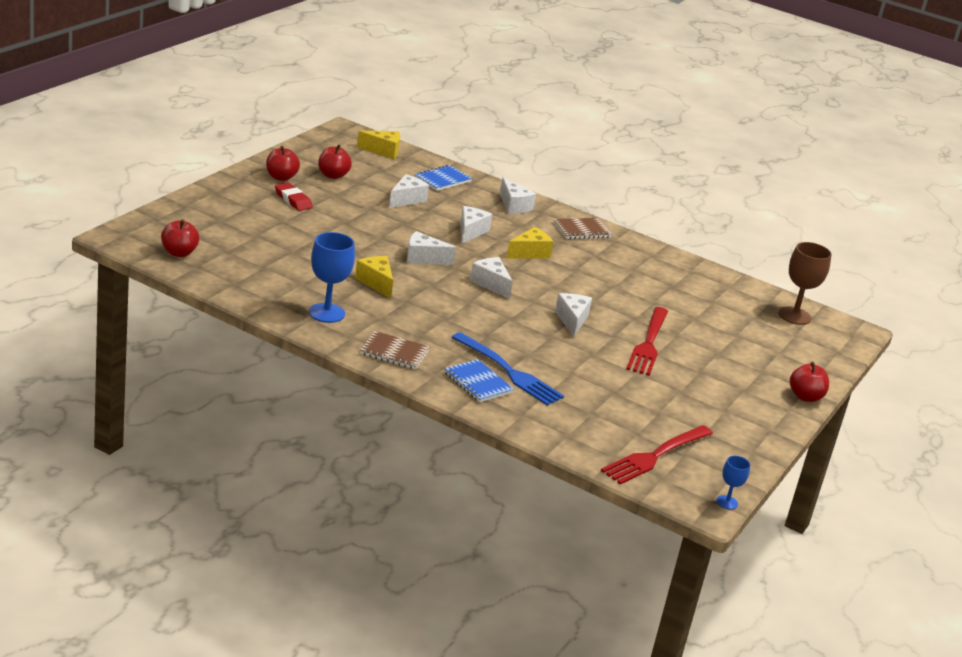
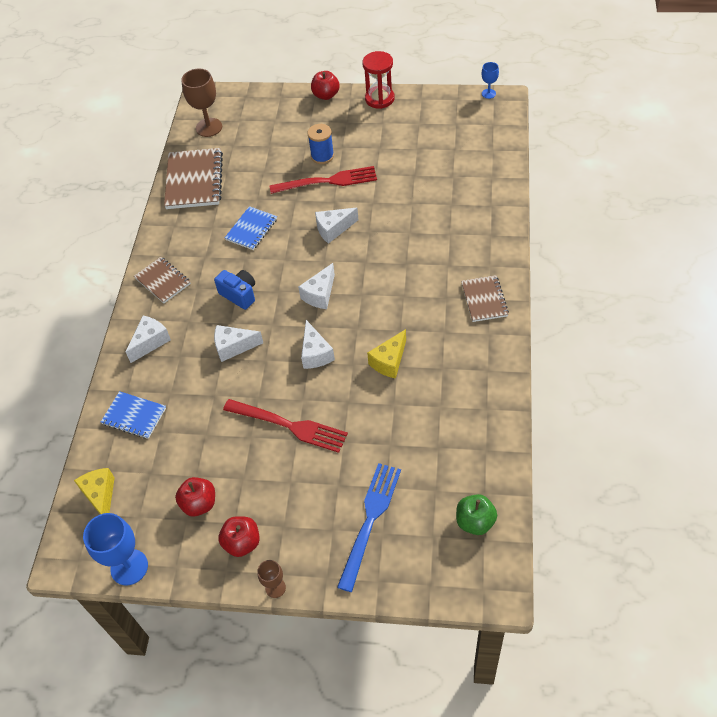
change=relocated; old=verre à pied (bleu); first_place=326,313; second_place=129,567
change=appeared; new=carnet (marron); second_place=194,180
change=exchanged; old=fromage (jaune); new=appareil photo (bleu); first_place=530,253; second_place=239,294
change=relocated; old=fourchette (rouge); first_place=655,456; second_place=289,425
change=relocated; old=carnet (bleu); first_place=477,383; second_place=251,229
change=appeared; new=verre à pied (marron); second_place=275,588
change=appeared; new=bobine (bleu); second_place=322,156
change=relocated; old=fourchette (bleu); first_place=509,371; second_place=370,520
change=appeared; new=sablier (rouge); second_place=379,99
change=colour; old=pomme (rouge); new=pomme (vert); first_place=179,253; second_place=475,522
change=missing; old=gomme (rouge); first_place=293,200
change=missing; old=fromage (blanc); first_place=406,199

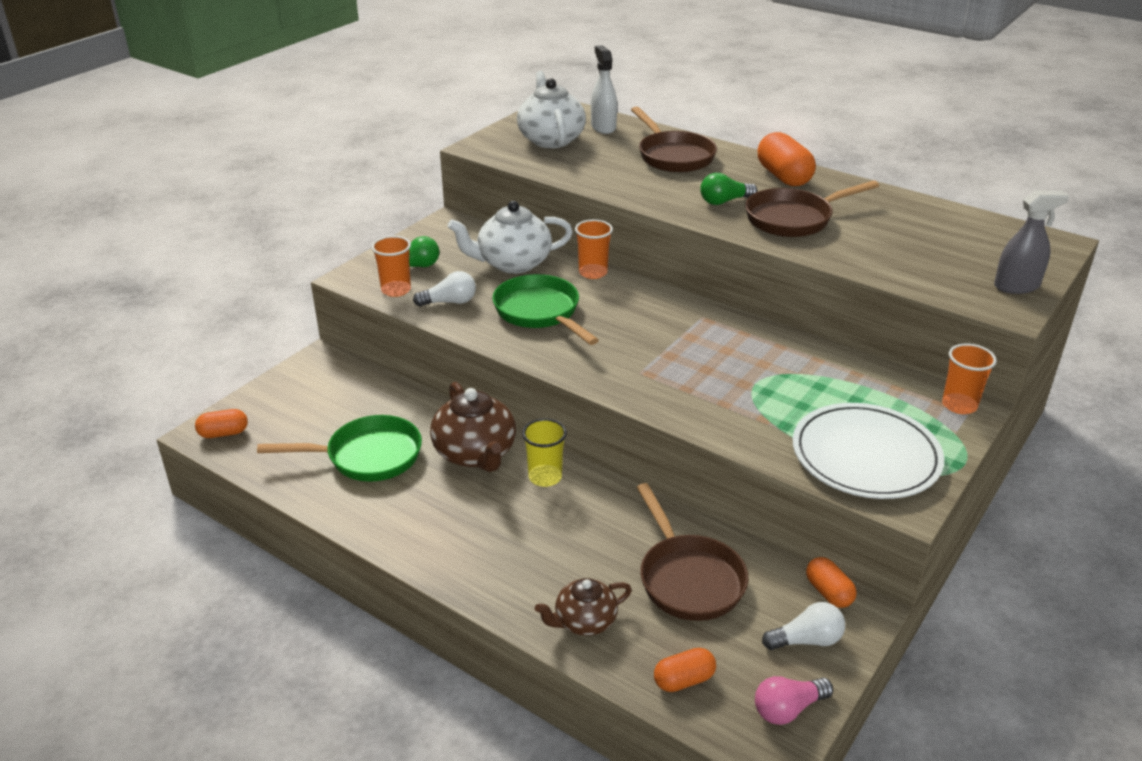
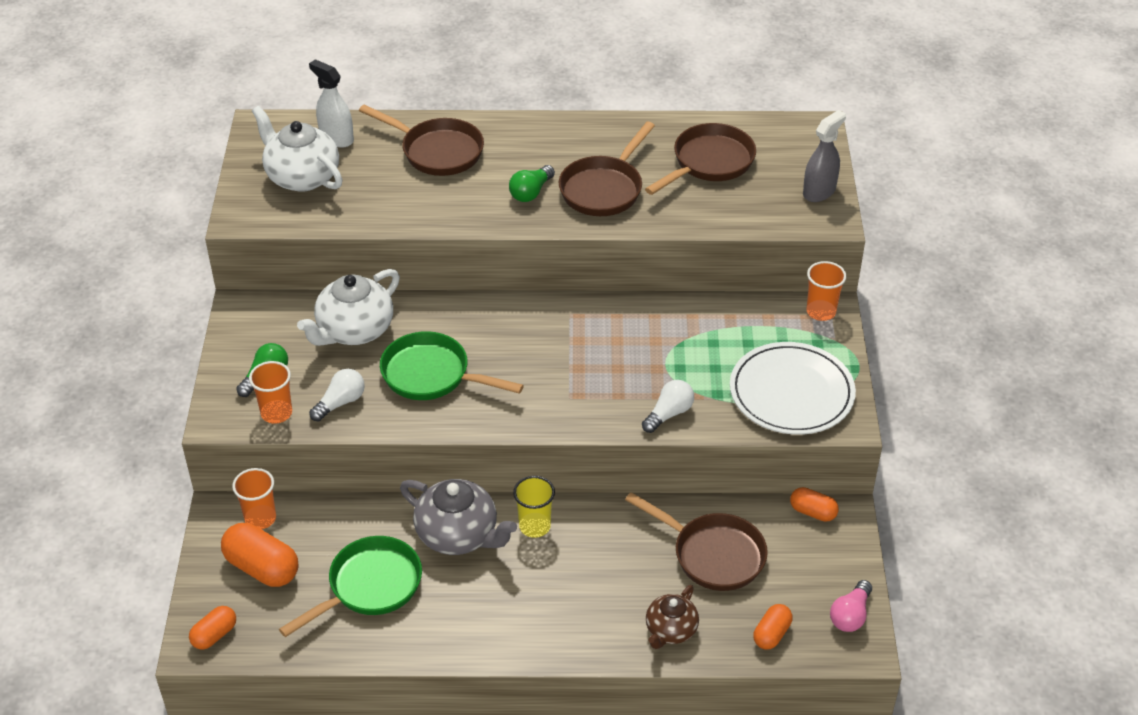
change=relocated; old=gélule (orange); first_place=783,176; second_place=262,568
change=relocated; old=gobelet (orange); first_place=593,272; second_place=260,518
change=colour; old=théière (marron); new=théière (gris); first_place=475,454; second_place=458,535
change=relocated; old=ampoule (blanc); first_place=806,640; second_place=669,414
change=appeared; new=poêle (marron); second_place=709,163

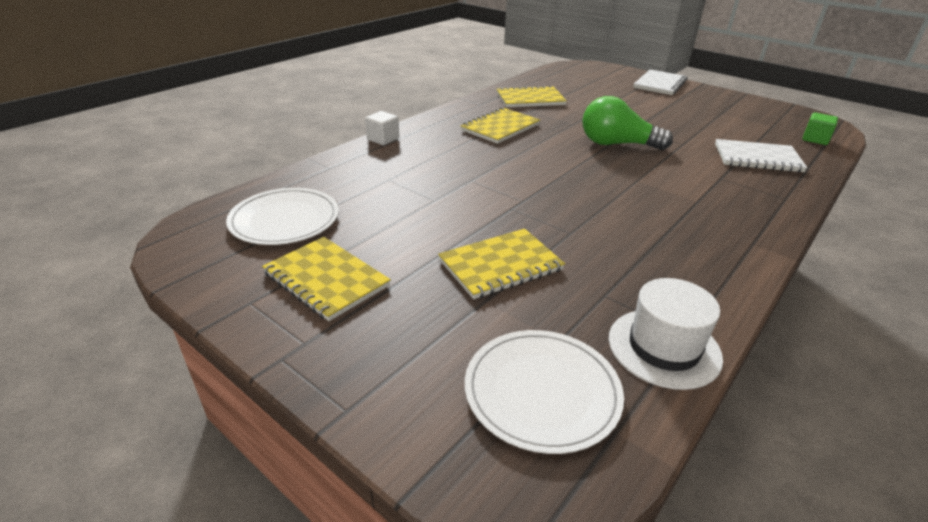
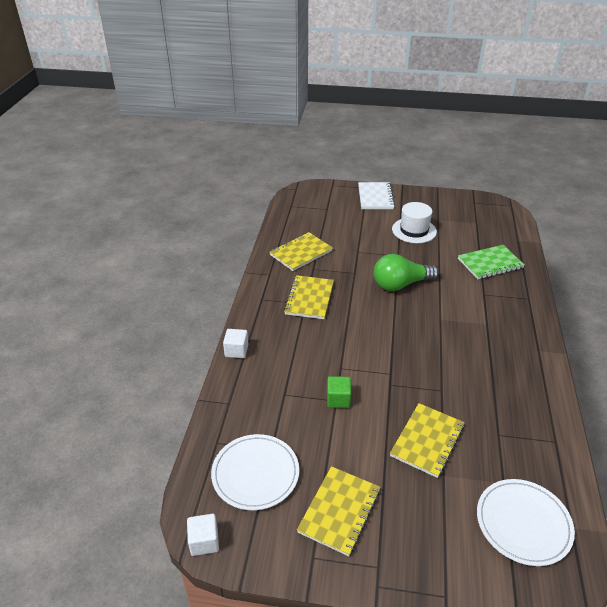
change=appeared; new=cube (blanc); second_place=204,541
change=spun; old=carnet (jaune); first_place=326,279; second_place=339,511; degrees=-75
change=relocated; old=cube (vert); first_place=815,139; second_place=338,399
change=relocated; old=chapeau (blanc); first_place=664,347; second_place=414,230
change=colour; old=carnet (blanc); new=carnet (vert); first_place=757,158; second_place=490,263

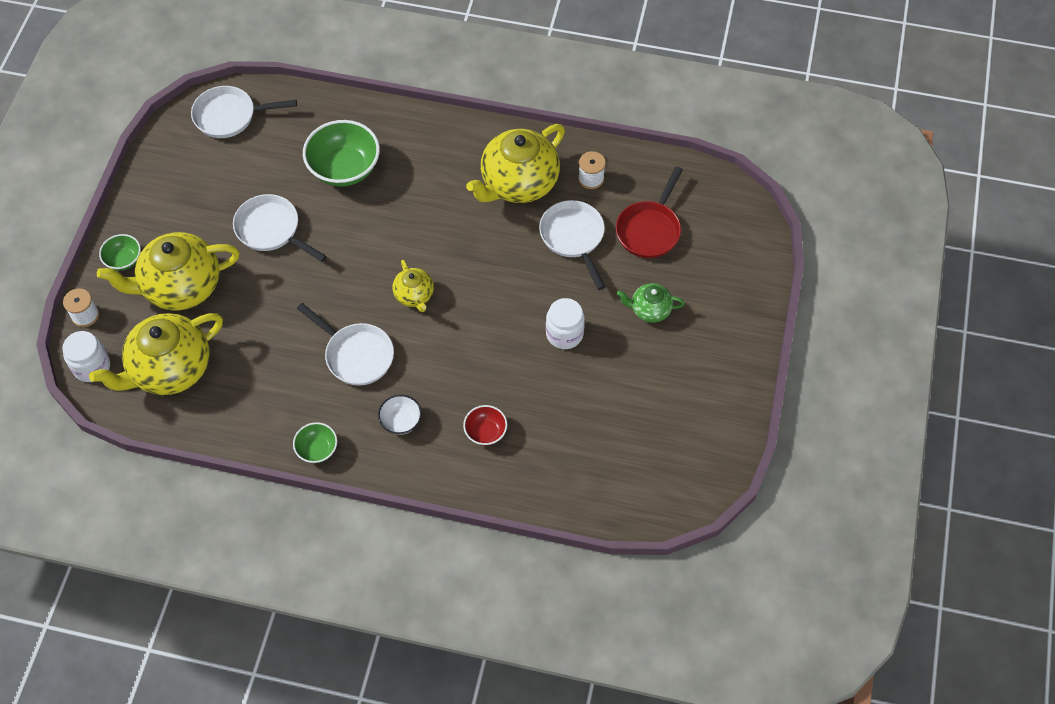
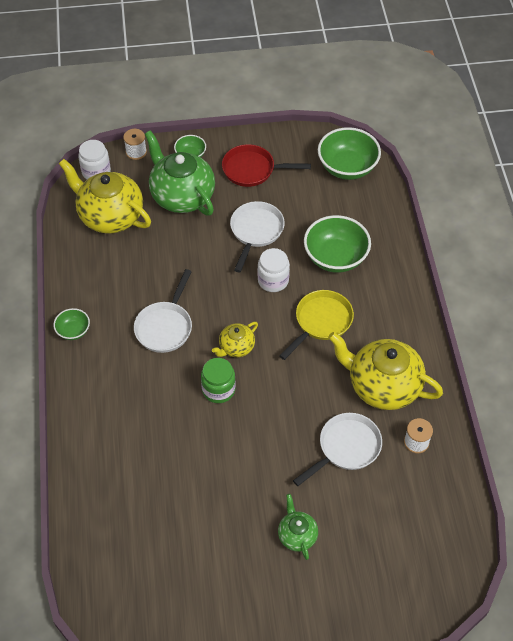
change=colour; old=théière (jaune); new=théière (vert); first_place=181,286; second_place=182,196
change=appeared; new=bocal (vert); second_place=218,389
change=relocated; old=poêle (rouge); first_place=649,229; second_place=252,170
change=relocated; old=bocal (blanc); first_place=564,334; second_place=273,280
change=appeared; new=poêle (jaune); second_place=321,322
change=exchanged; old=poêle (blanc); new=bol (vert); first_place=229,116; second_place=347,167
change=missing; old=bol (blanc); first_place=401,421
change=missing; old=bol (rouge); first_place=485,432

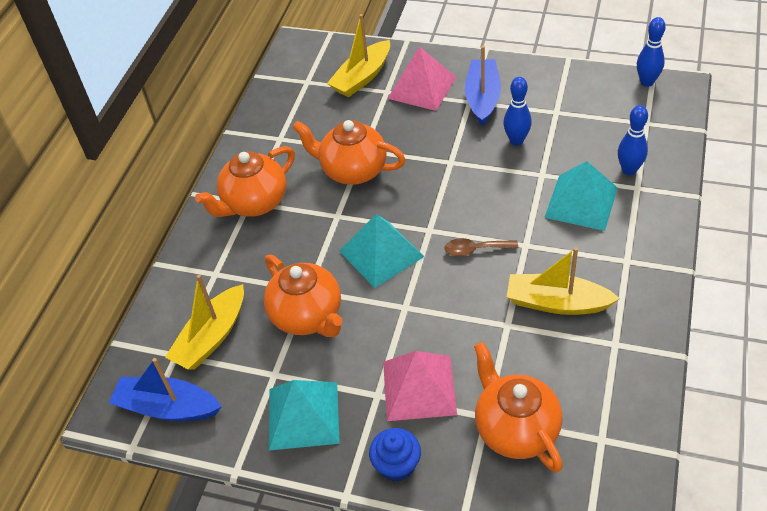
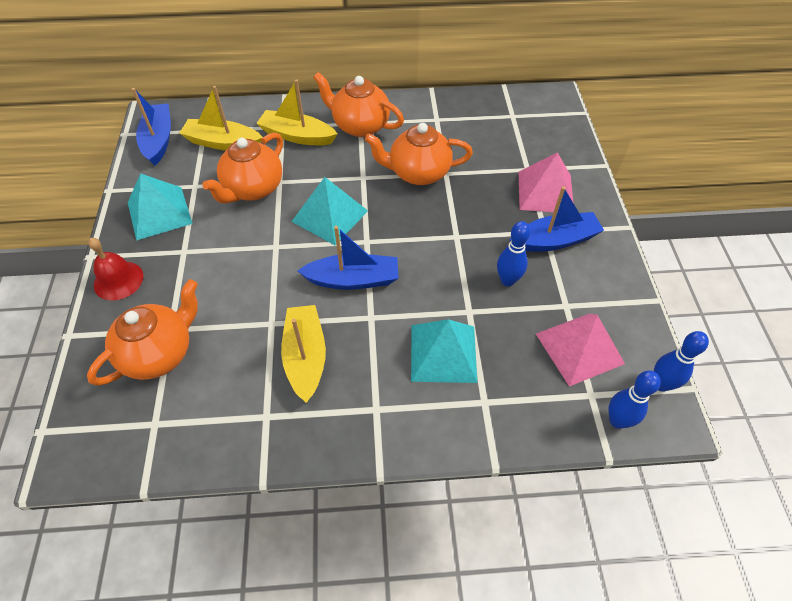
change=exchanged; old=muffin (bleu); new=cloche (rouge); first_place=397,465; second_place=118,280
change=relocated; old=bateau (jaune); first_place=362,77; second_place=297,136
change=exchanged; old=cuillère (marron); new=bateau (bleu); first_place=475,249; second_place=353,279
change=spun; old=théière (orange); first_place=353,170; second_place=418,173; degrees=-90
change=relocated; old=pyramide (rose); first_place=419,387; second_place=579,348
change=relocated; old=quille (bleu); first_place=629,170; second_place=617,421

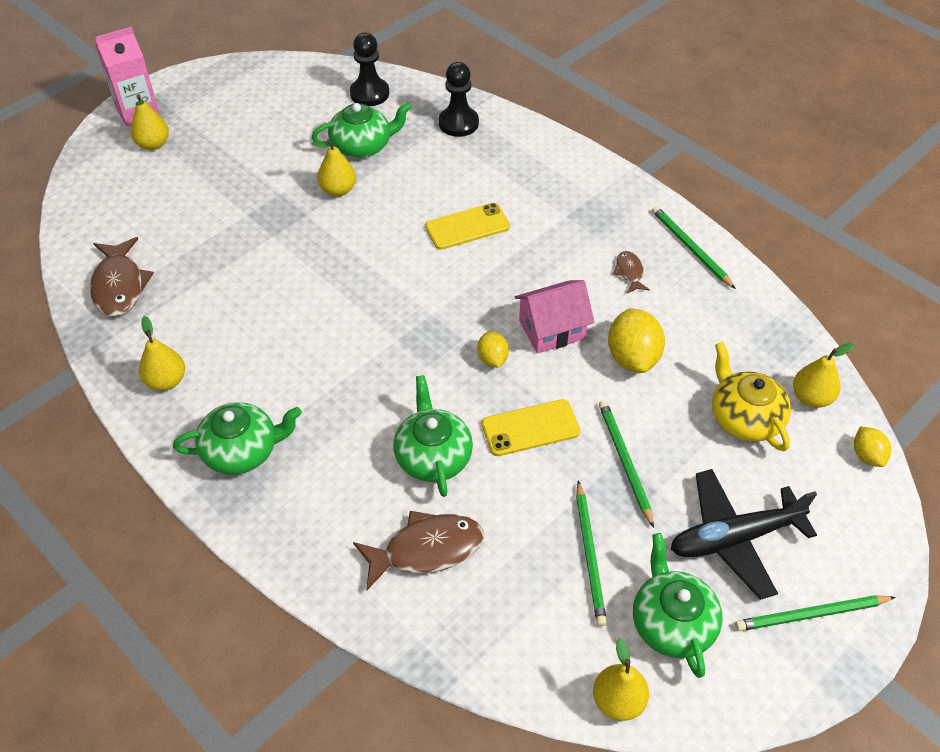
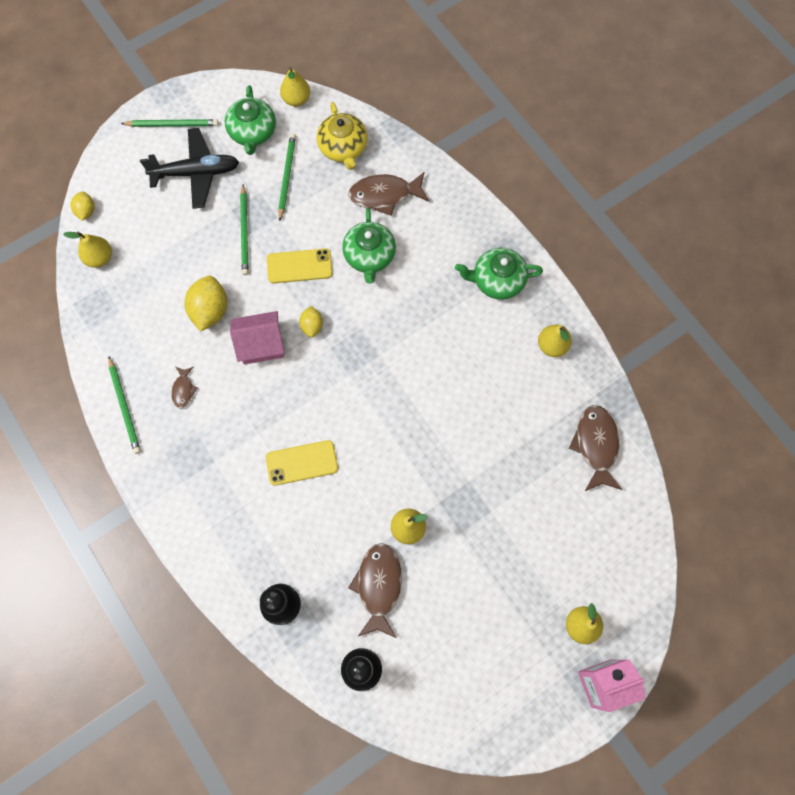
change=relocated; old=théière (jaune); first_place=744,418; second_place=343,148
change=exchanged; old=théière (vert); new=poisson (marron); first_place=362,146; second_place=378,586

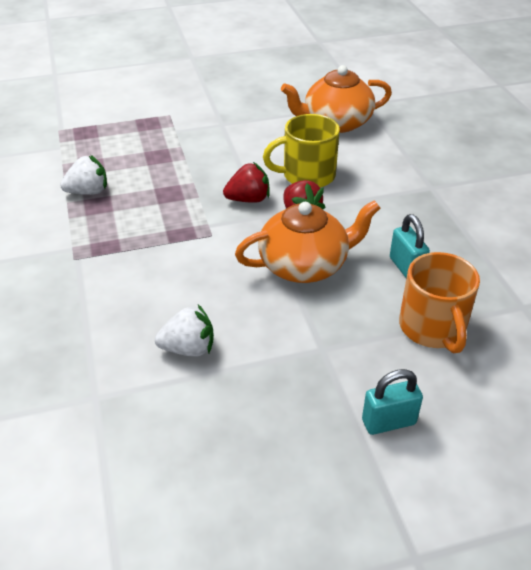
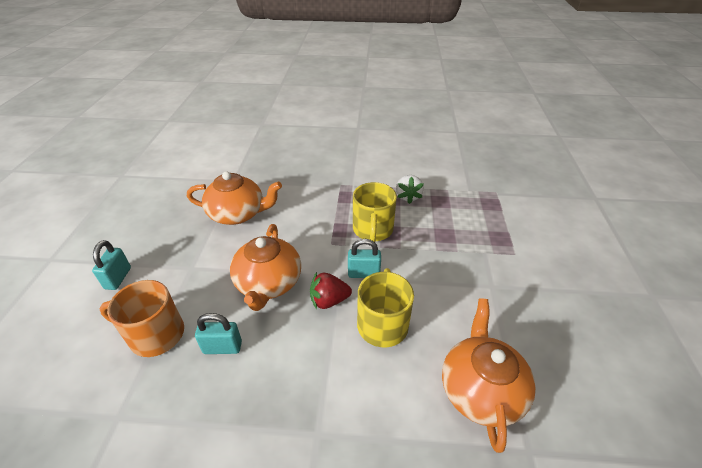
change=exchanged; old=fraise (blanc); new=théière (orange); first_place=188,348; second_place=238,214
change=exchanged; old=fraise (rouge); new=cadenas (turquoise); first_place=248,199; second_place=363,273
change=appeared; new=tasse (jaune); second_place=373,230

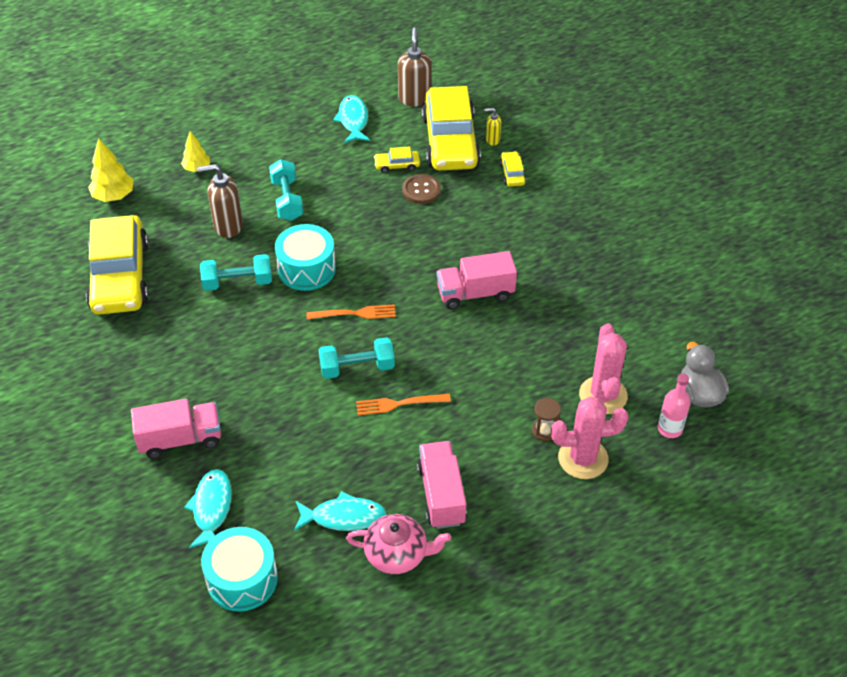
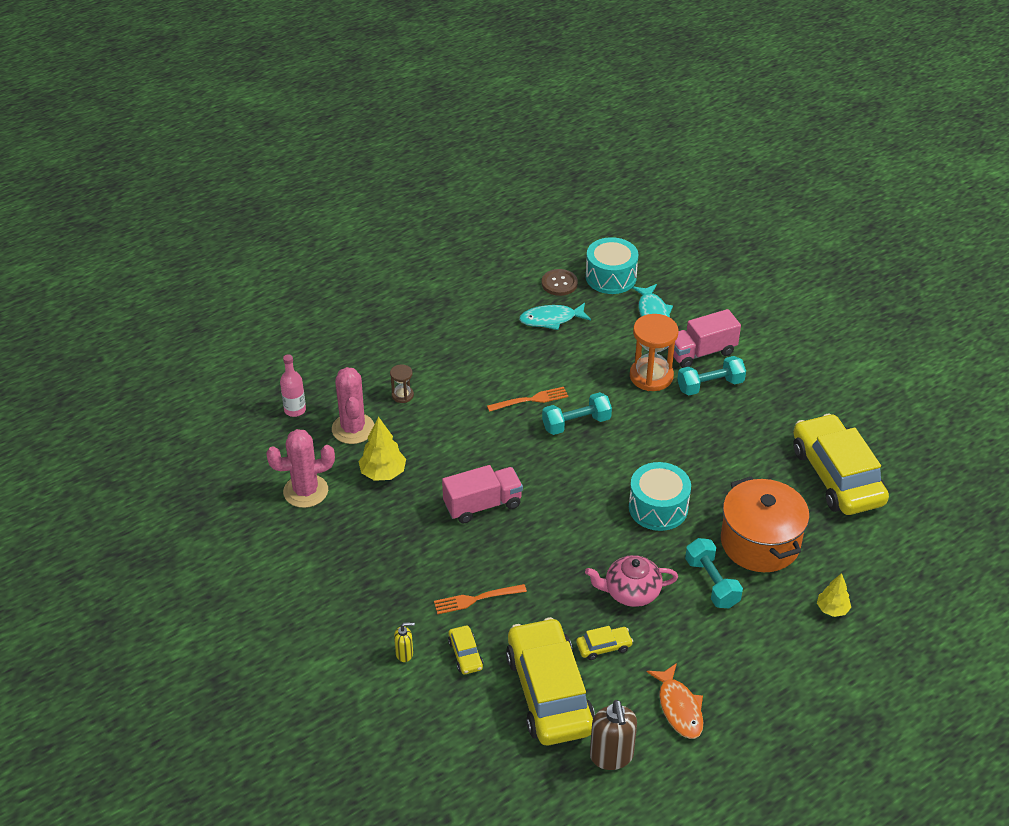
change=relocated; old=cactus (rose); first_place=583,458; second_place=305,491
change=relocated; old=arbre (jaune); first_place=113,196; second_place=383,473
change=relocated; old=distributeur de savon (jaune); first_place=492,140; second_place=404,654
change=relocated; old=fourchette (orange); first_place=355,313; second_place=476,599
change=relocated; old=bouton (marron); first_place=421,190; second_place=559,283
change=relocated; old=théière (rose); first_place=397,554; second_place=631,592
change=appeared; new=sablier (orange); second_place=651,376
change=colour; old=poisson (turquoise); new=poisson (orange); first_place=353,120; second_place=679,708
change=relocated; old=haltère (turquoise); first_place=238,282; second_place=710,385
change=exchanged; old=distributeur de savon (marron); new=marmite (orange); first_place=228,226; second_place=760,543
change=missing; old=camion (rose); first_place=441,495
change=missing; old=canard (gris); first_place=699,394

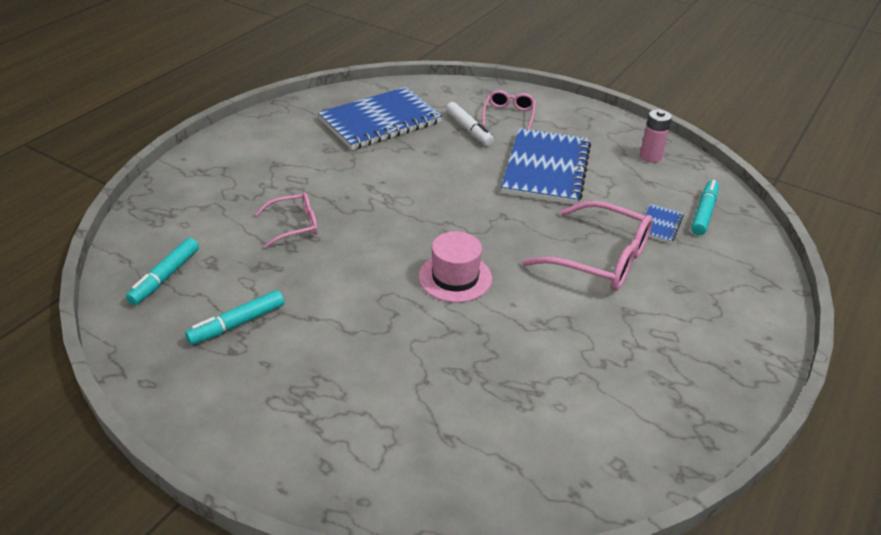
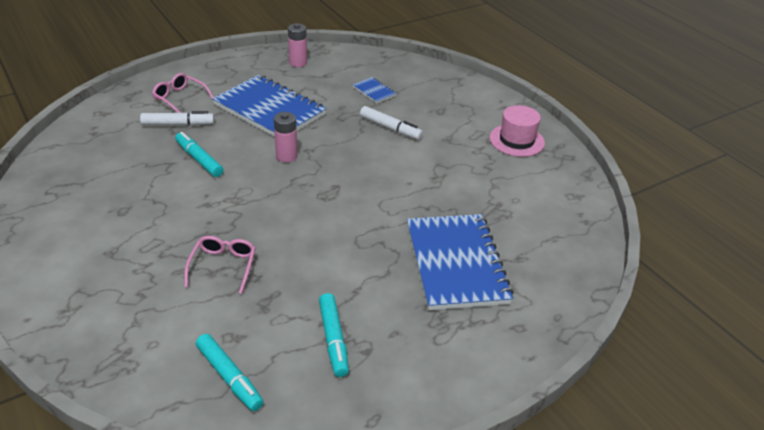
change=relocated; old=feutre (turquoise); first_place=704,213; second_place=199,159
change=appeared; new=pile (rose); second_place=286,156
change=exchanged; old=lunettes (rose); new=feutre (blanc); first_place=600,259; second_place=390,128
change=relocated; old=carnet (bleu); first_place=380,121; second_place=456,263
change=relocated; old=chapeau (rose); first_place=455,277; second_place=516,140

